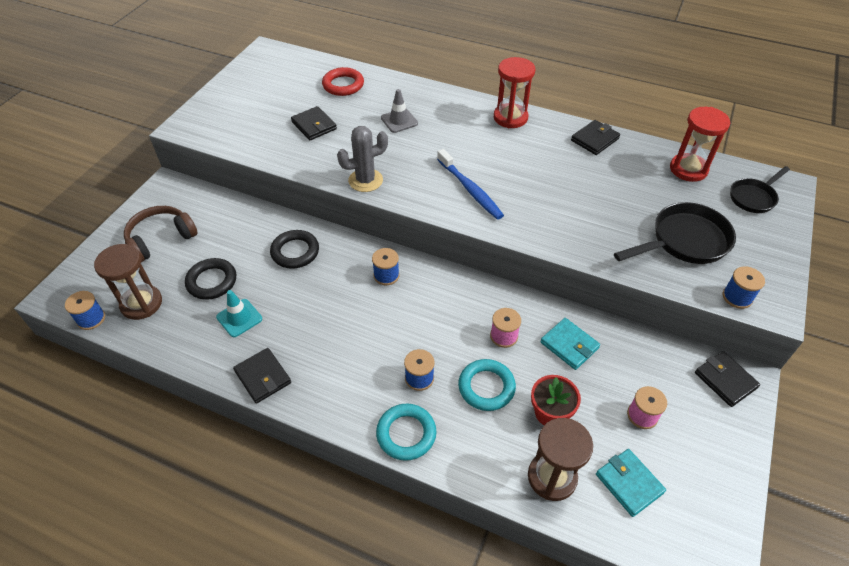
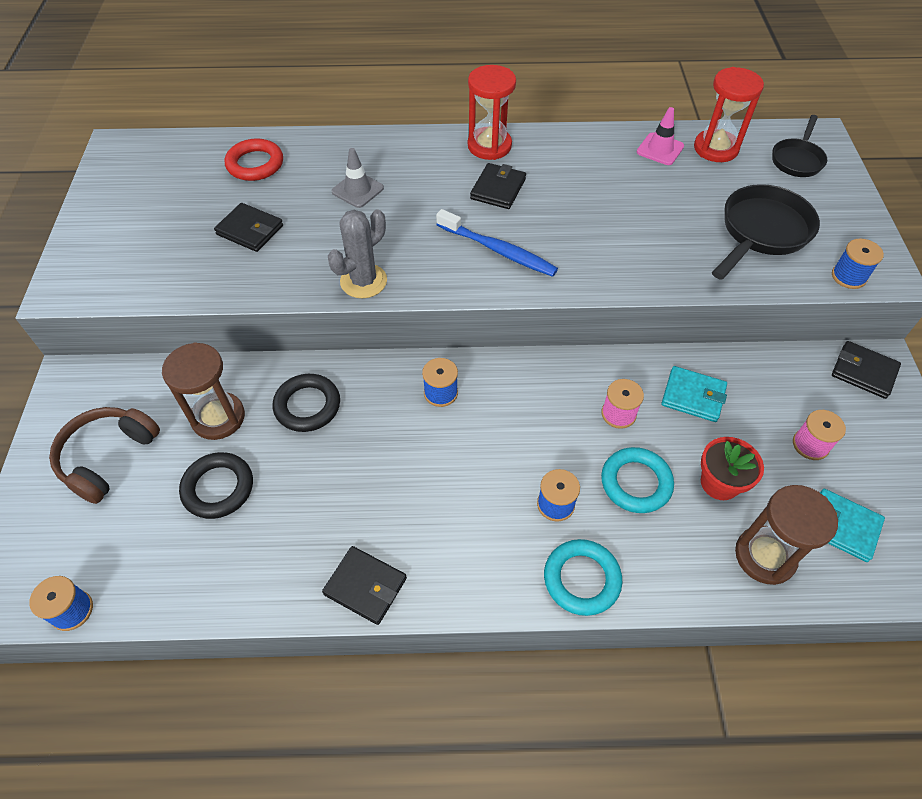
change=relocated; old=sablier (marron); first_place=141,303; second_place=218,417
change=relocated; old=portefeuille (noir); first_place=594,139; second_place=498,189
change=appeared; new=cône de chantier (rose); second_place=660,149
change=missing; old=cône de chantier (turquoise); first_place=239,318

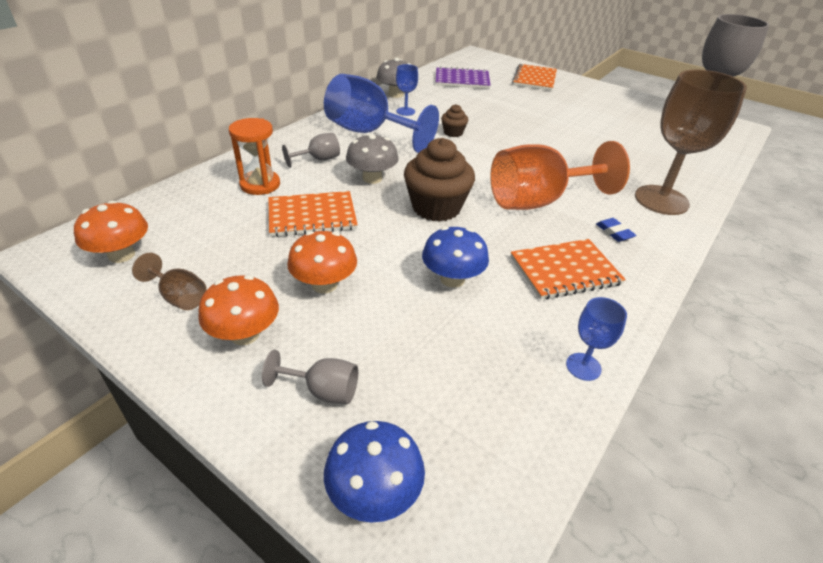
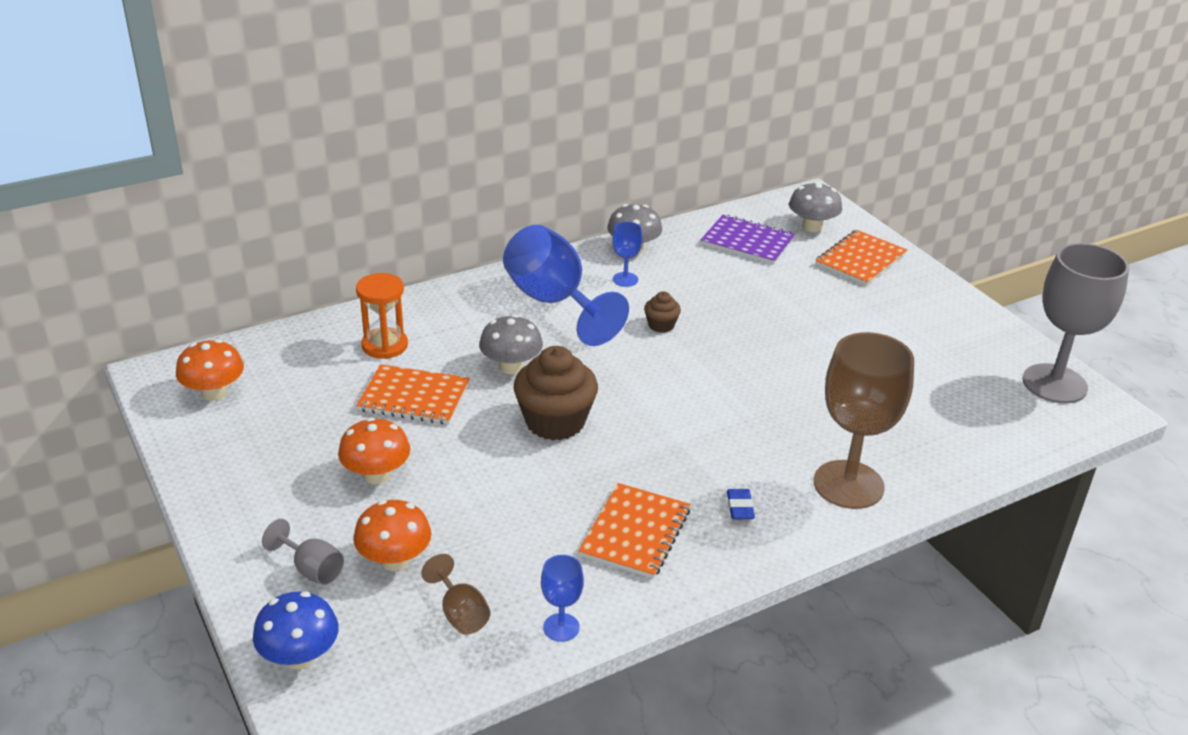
change=relocated; old=champignon (orange); first_place=245,334; second_place=394,560
change=relocated; old=verre à pied (marron); first_place=179,297; second_place=460,614
change=spun; old=carnet (orange); first_place=565,271; second_place=635,533; degrees=-75
change=appeared; new=champignon (gris); second_place=812,226
change=missing; old=verre à pied (gris); first_place=318,159
change=missing; old=champignon (bleu); first_place=452,279
change=missing; old=verre à pied (orange); first_place=538,201

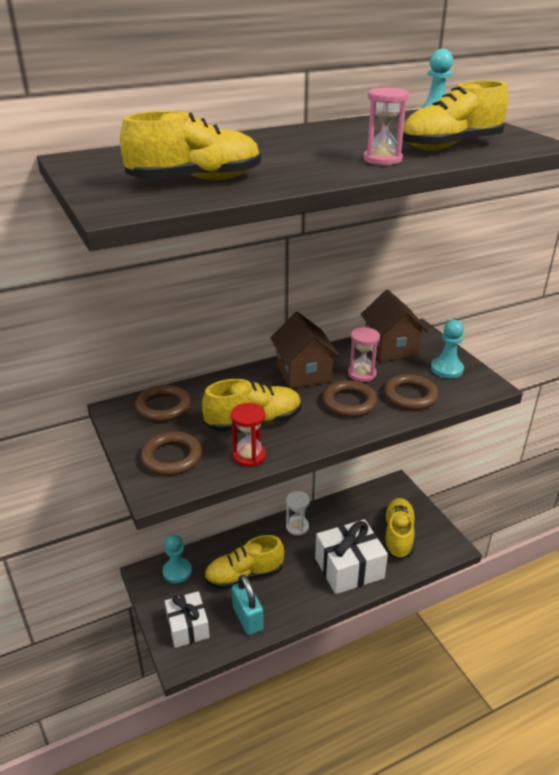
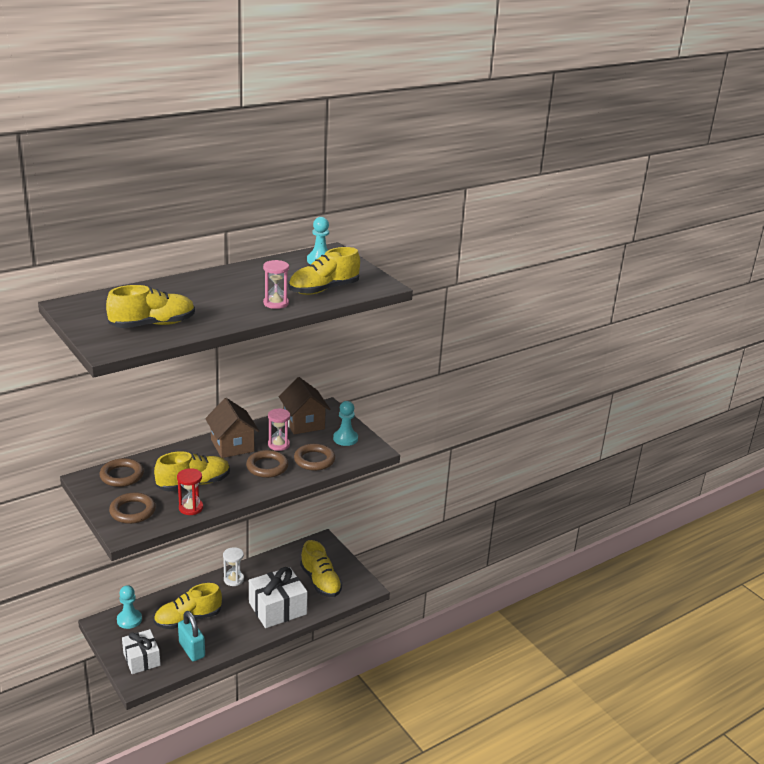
change=spun; old=chaussure (jaune); first_place=398,535; second_place=320,581; degrees=150

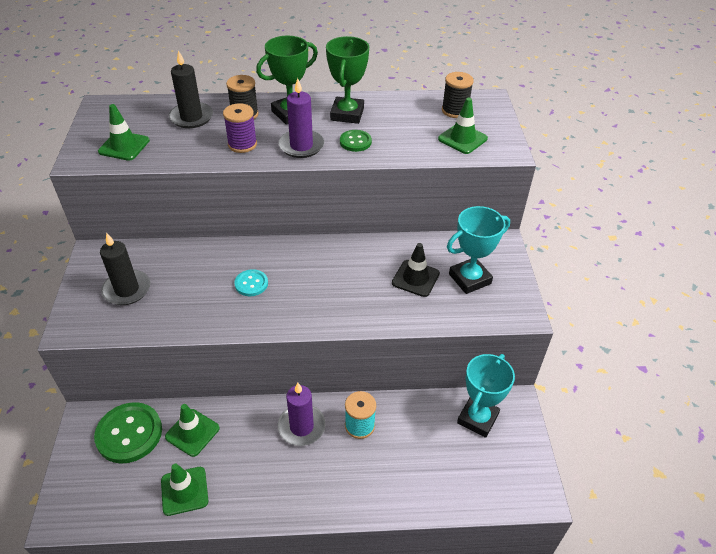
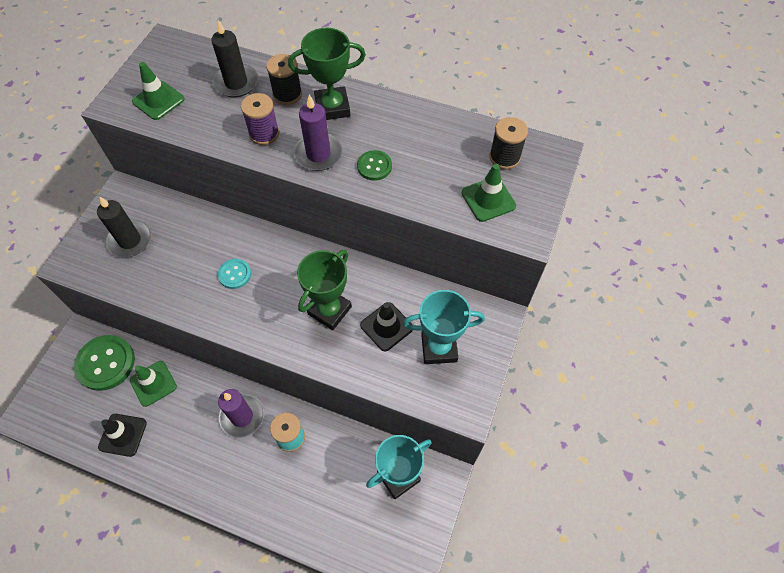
change=colour; old=cône de chantier (vert); new=cône de chantier (noir); first_place=184,491; second_place=123,435
change=relocated; old=trophée (vert); first_place=347,114; second_place=329,310

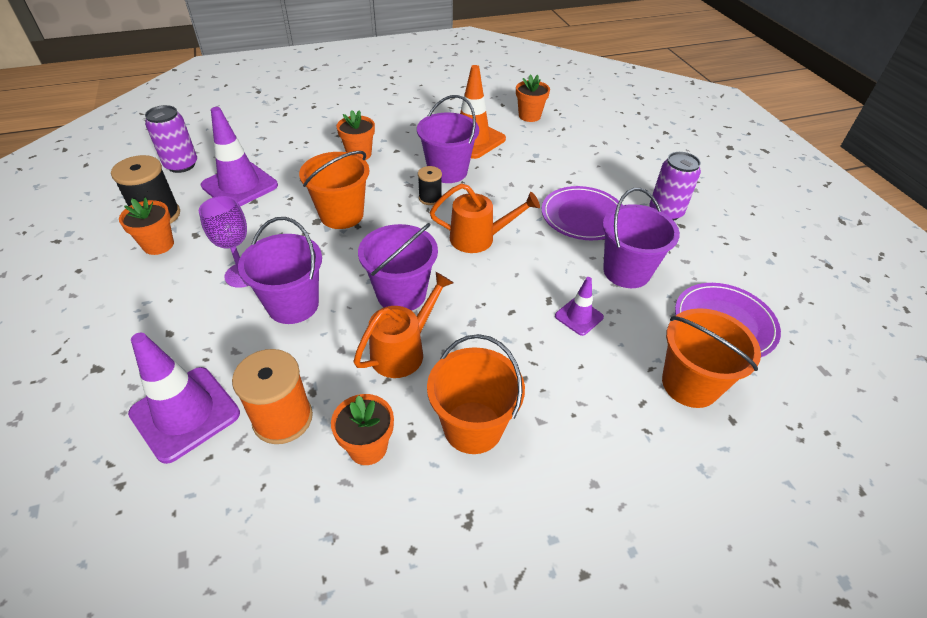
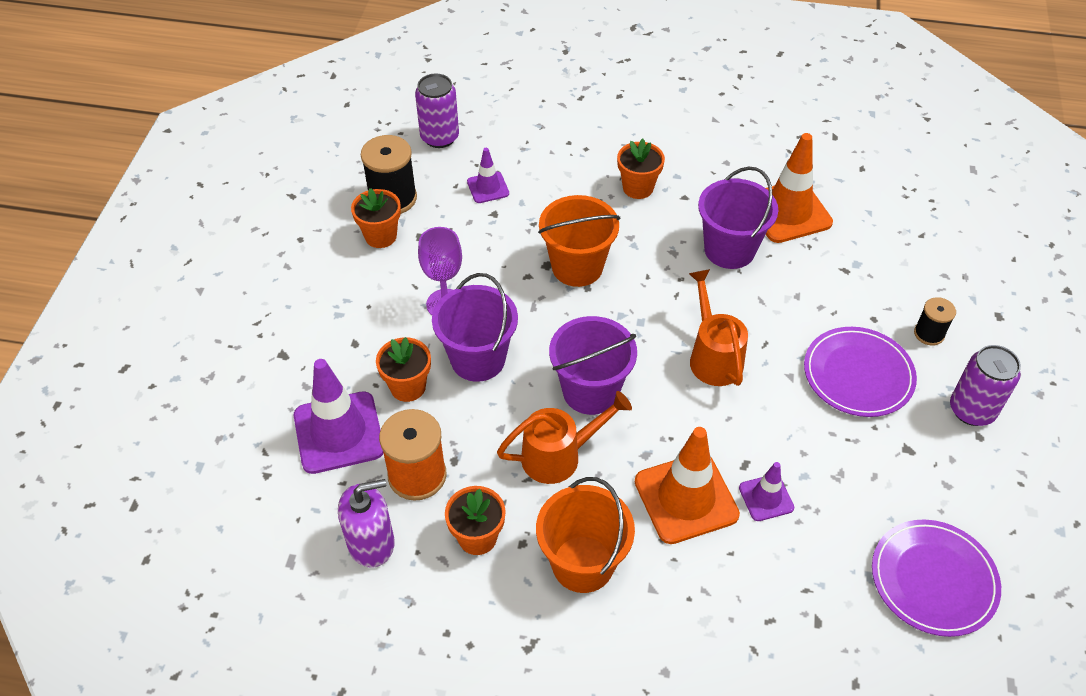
change=appeared; new=distributeur de savon (violet); second_place=371,543
change=relocated; old=pot de fleurs (orange); first_place=529,116; second_place=408,387
change=size; old=cône de chantier (violet); first_place=240,186; second_place=488,187; factor=0.53
change=appeared; new=cône de chantier (orange); second_place=686,498
change=spun; old=arrosoir (orange); first_place=479,238; second_place=713,356; degrees=-135
change=relocated; old=bobine (noir); first_place=430,198; second_place=929,334
change=missing; old=seau (violet); first_place=626,271
change=missing; old=seau (orange); first_place=690,384

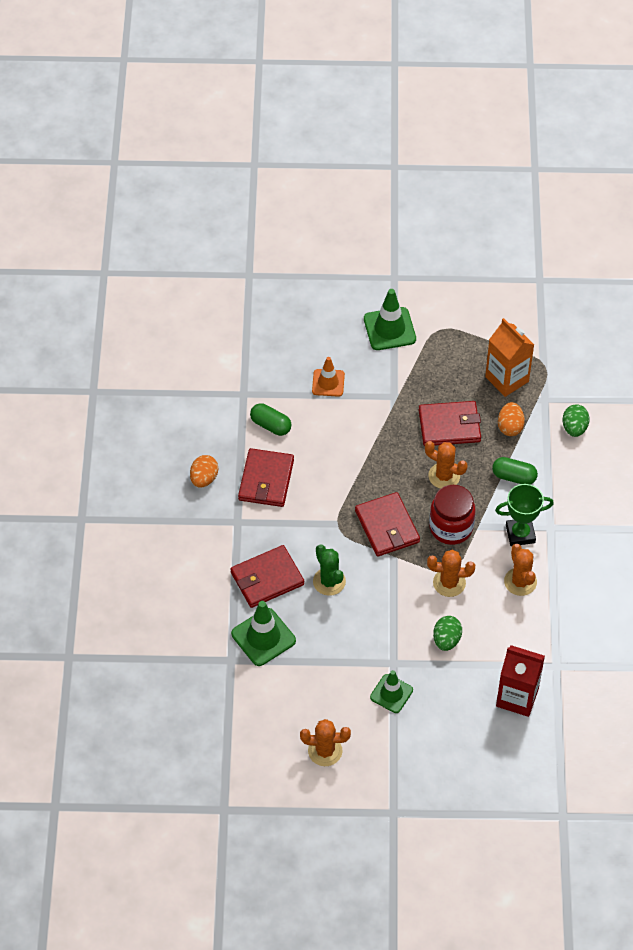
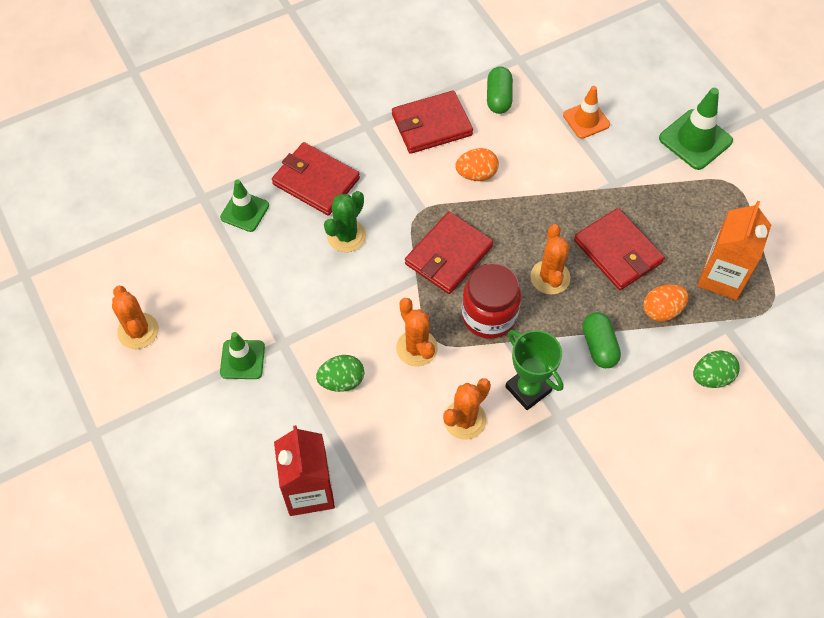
change=size; old=cône de chantier (vert); first_place=263,637; second_place=245,211; factor=0.66
change=relocated; old=œuf (orange); first_place=204,479; second_place=476,174

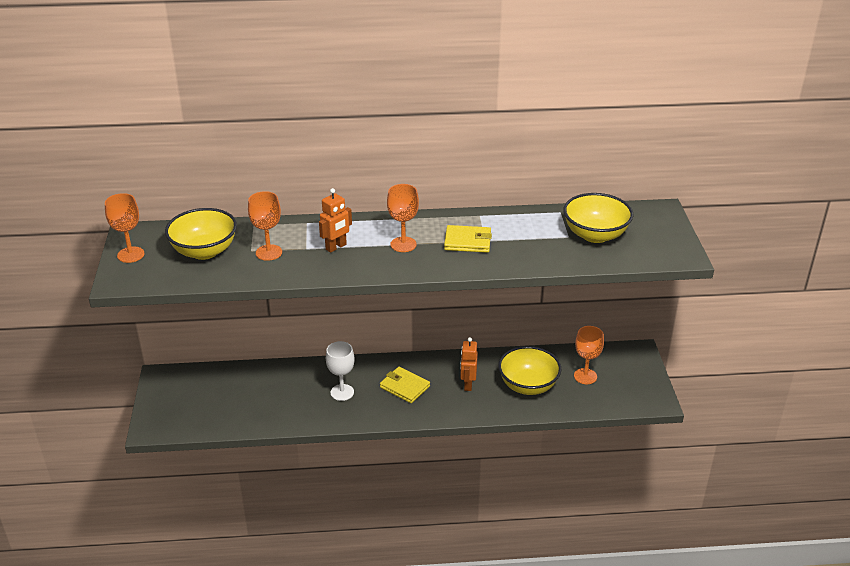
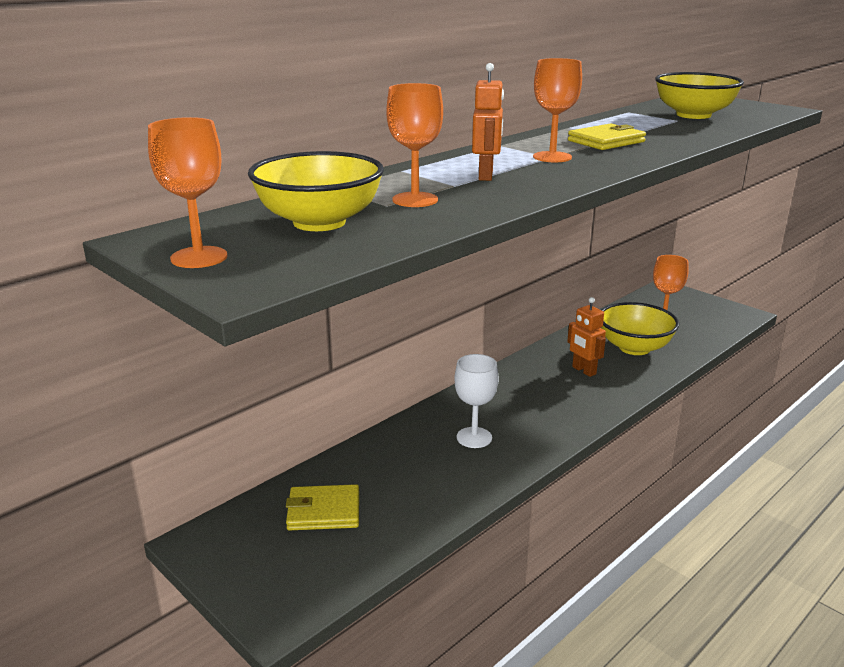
change=relocated; old=portefeuille (jaune); first_place=404,387; second_place=324,511

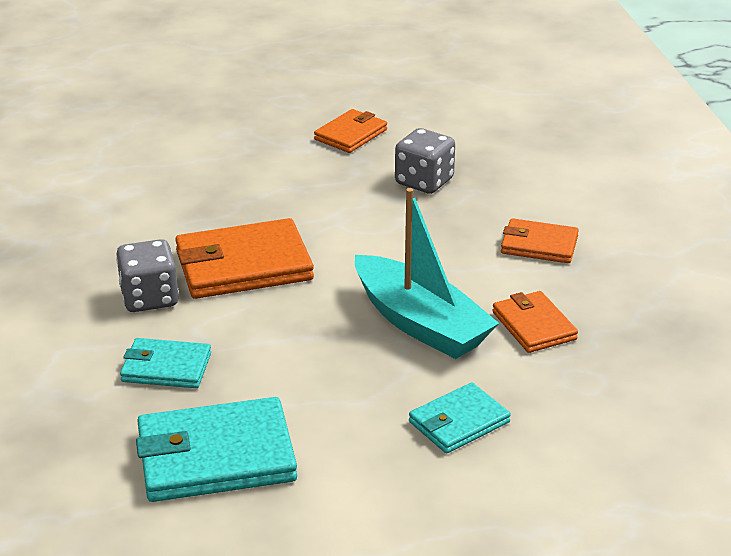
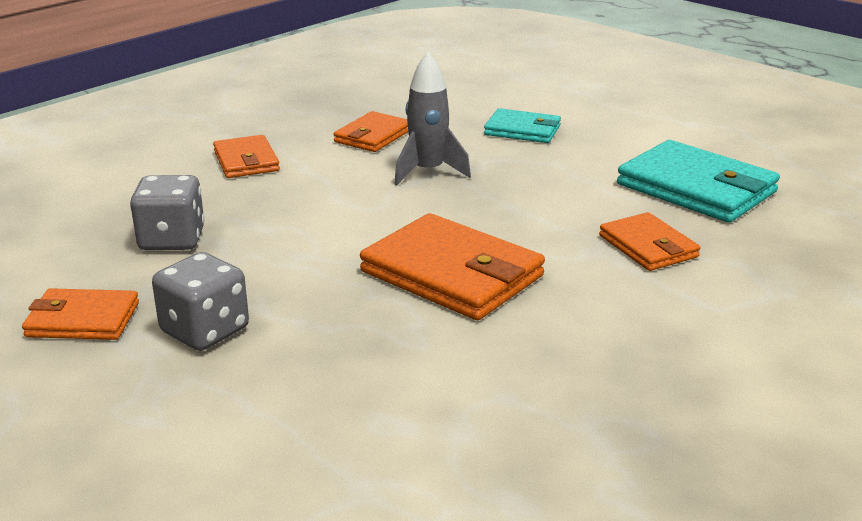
change=relocated; old=dé (gris); first_place=149,298; second_place=205,330
change=exchanged; old=bateau (turquoise); new=fusée (gris); first_place=420,323; second_place=428,172
change=colour; old=portefeuille (turquoise); new=portefeuille (orange); first_place=166,367; second_place=648,246

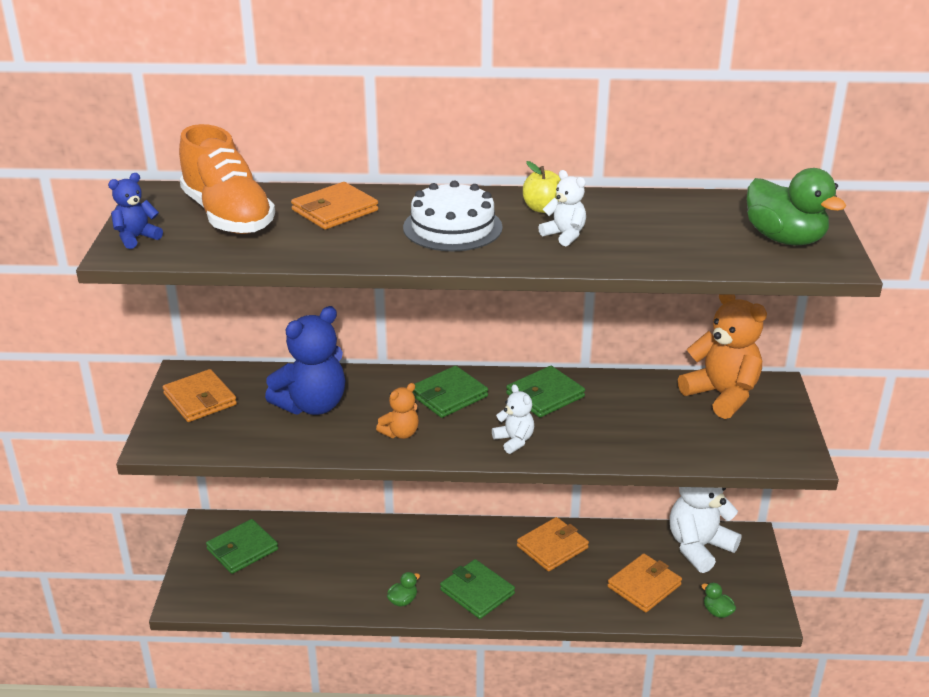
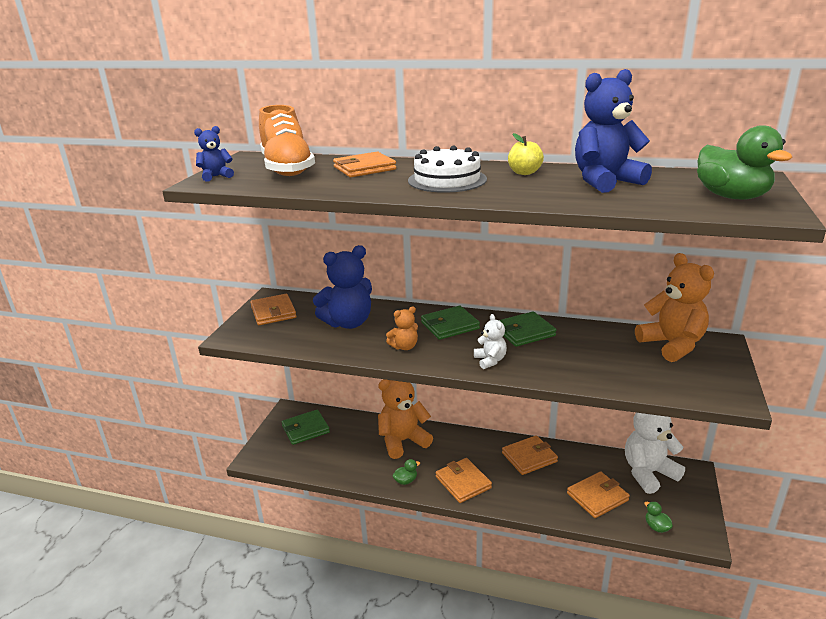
change=appeared; new=ours en peluche (orange); second_place=403,441
change=colour; old=portefeuille (vert); new=portefeuille (orange); first_place=477,592; second_place=463,482
change=appeared; new=ours en peluche (bleu); second_place=605,182
change=missing; old=ours en peluche (blanc); first_place=564,235

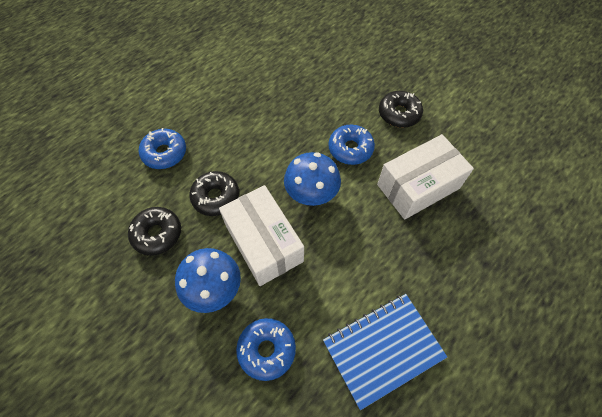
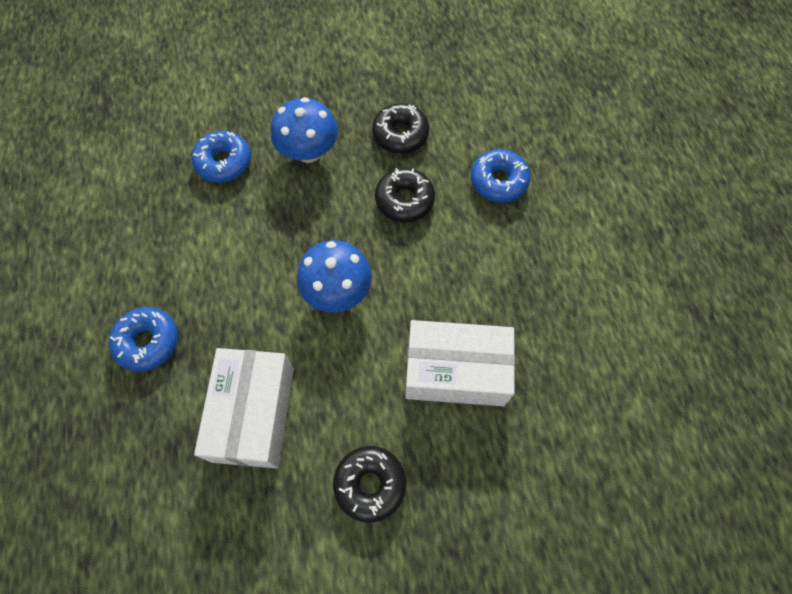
change=relocated; old=beignet (bleu); first_place=350,149; second_place=148,342
change=relocated; old=boîte (blanc); first_place=263,243; second_place=456,371
change=missing; old=carnet (bleu); first_place=382,349

